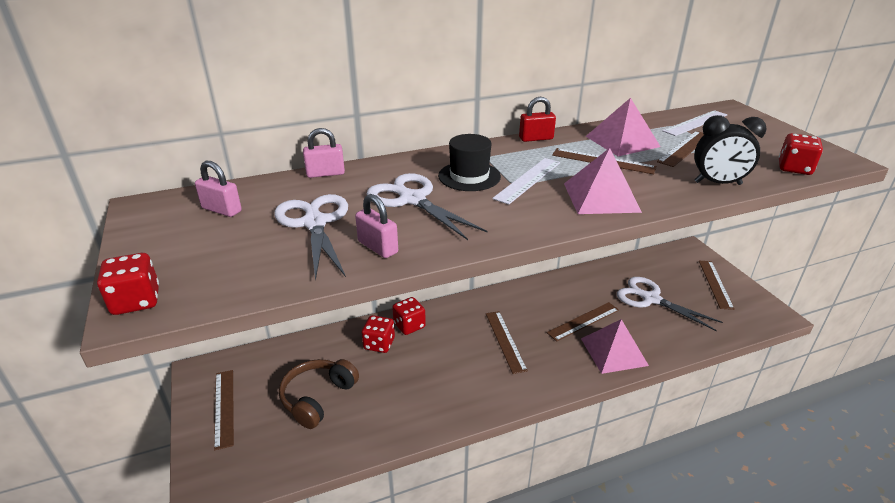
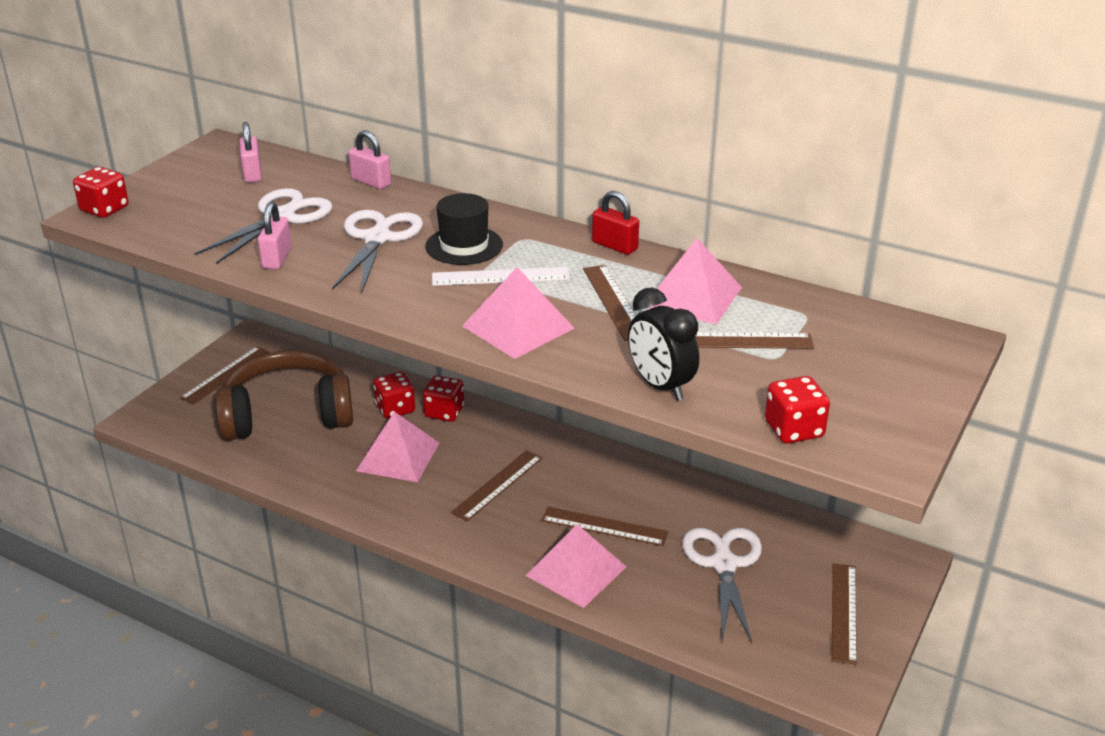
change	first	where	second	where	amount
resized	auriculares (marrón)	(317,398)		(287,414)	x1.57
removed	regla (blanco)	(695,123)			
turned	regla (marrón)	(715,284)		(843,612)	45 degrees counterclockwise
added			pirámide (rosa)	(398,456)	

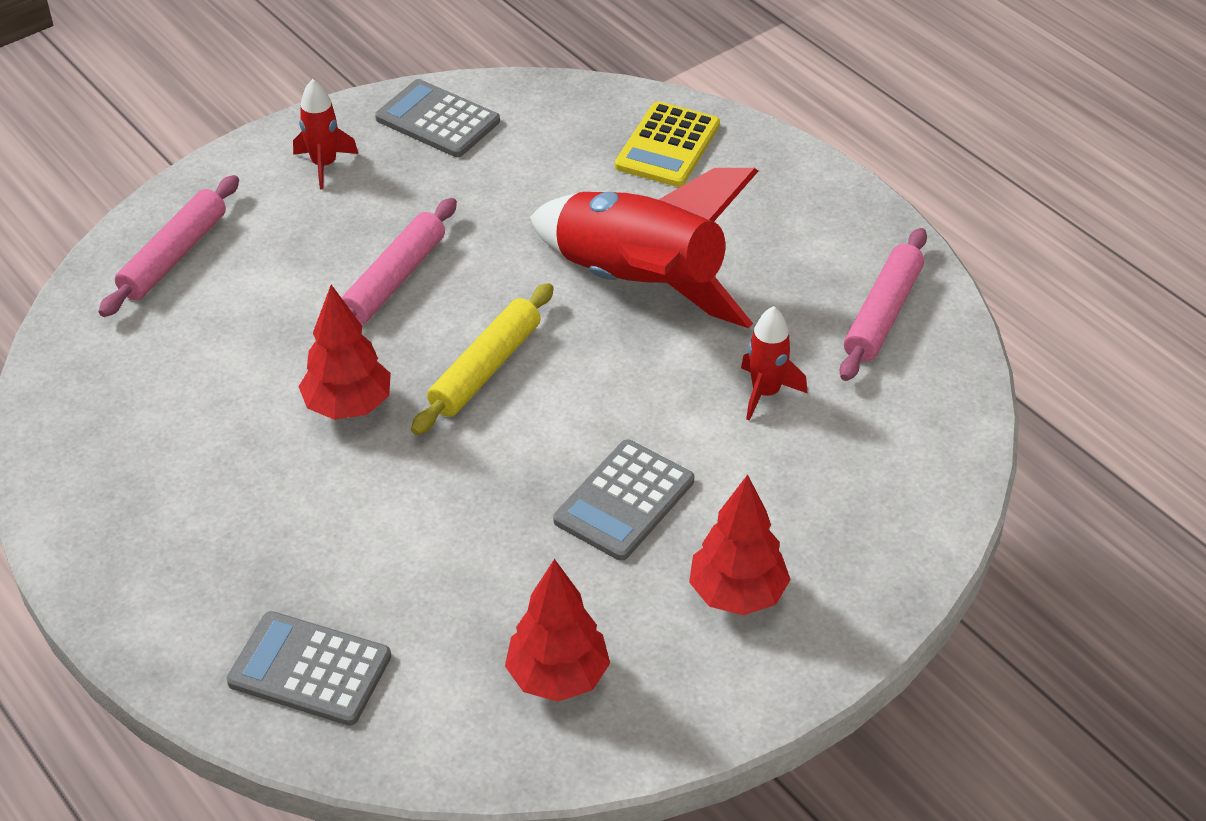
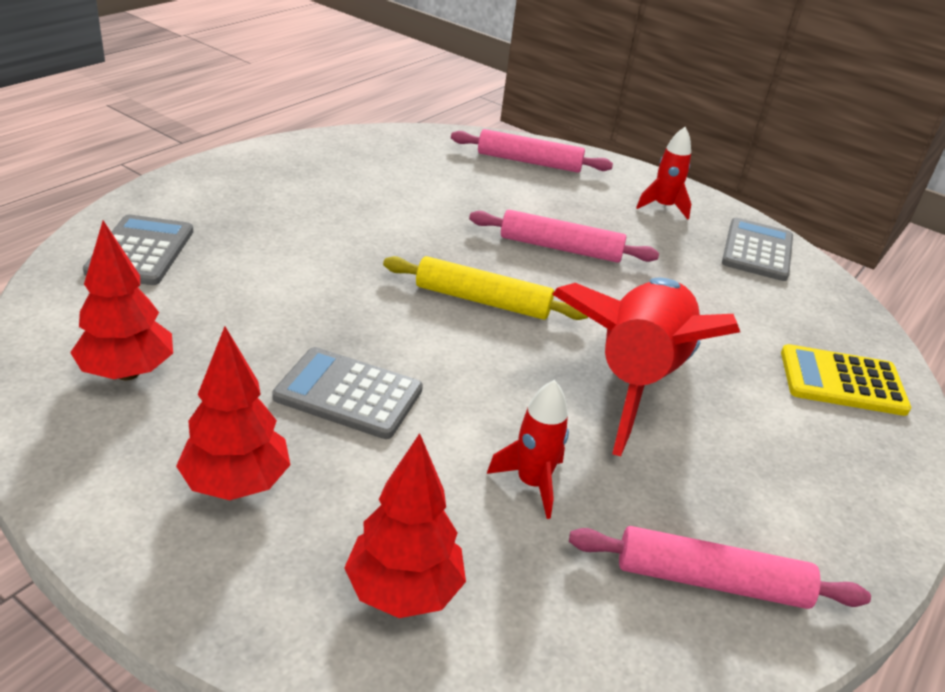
change	first	where	second	where	amount
moved	árbol (rojo)	(348,406)		(404,591)	

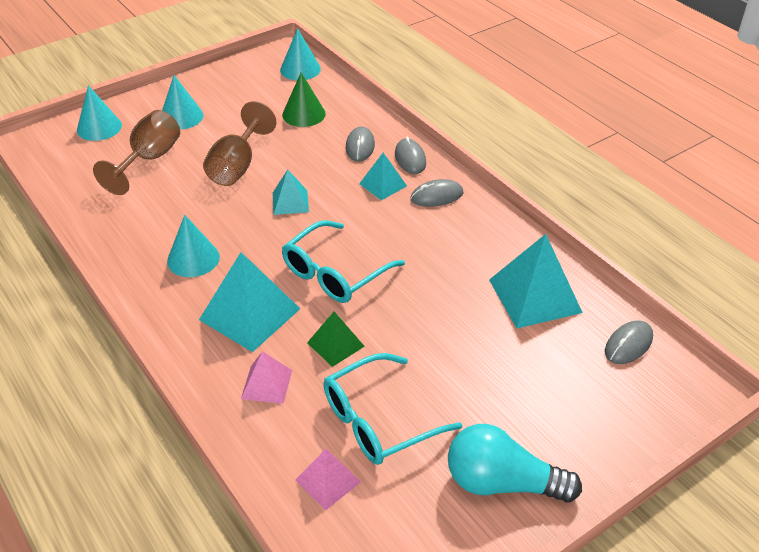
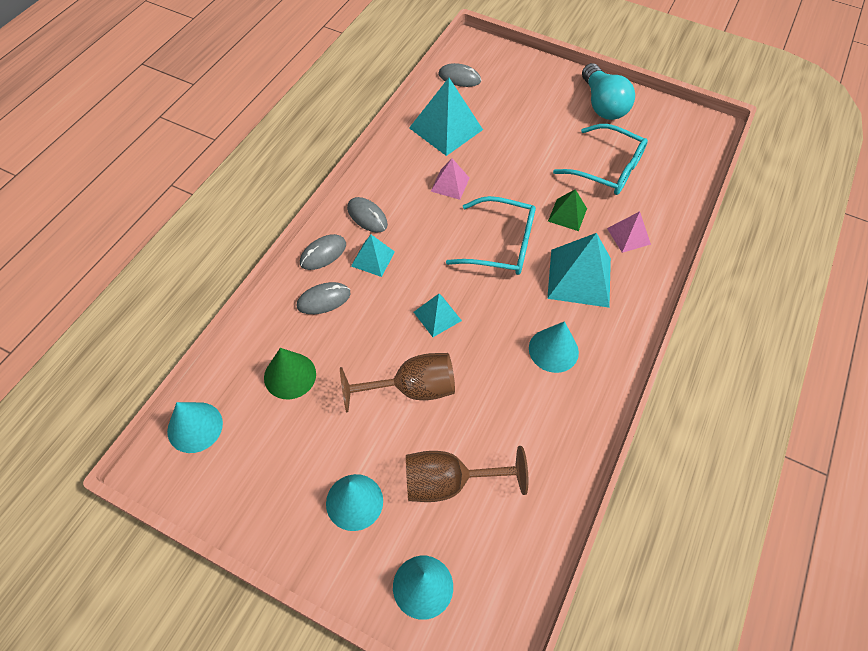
change	first	where	second	where	amount
moved	pirámide (rosa)	(328,481)		(450,184)	

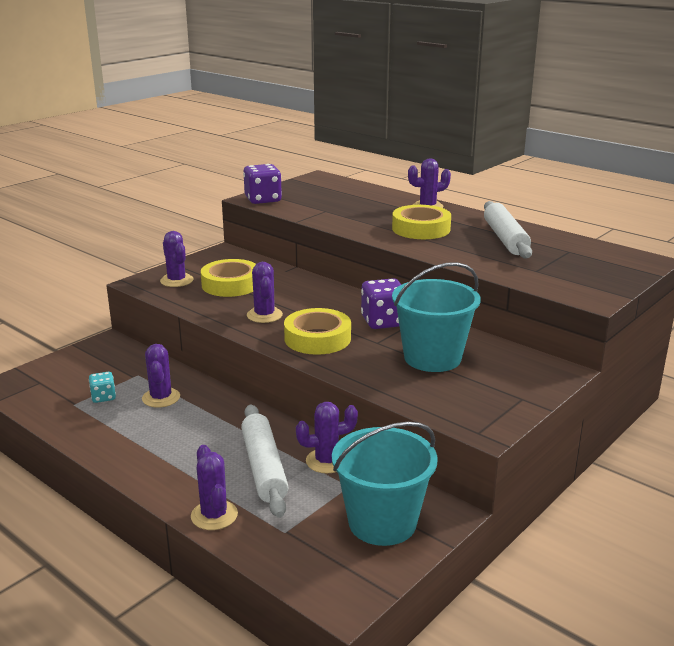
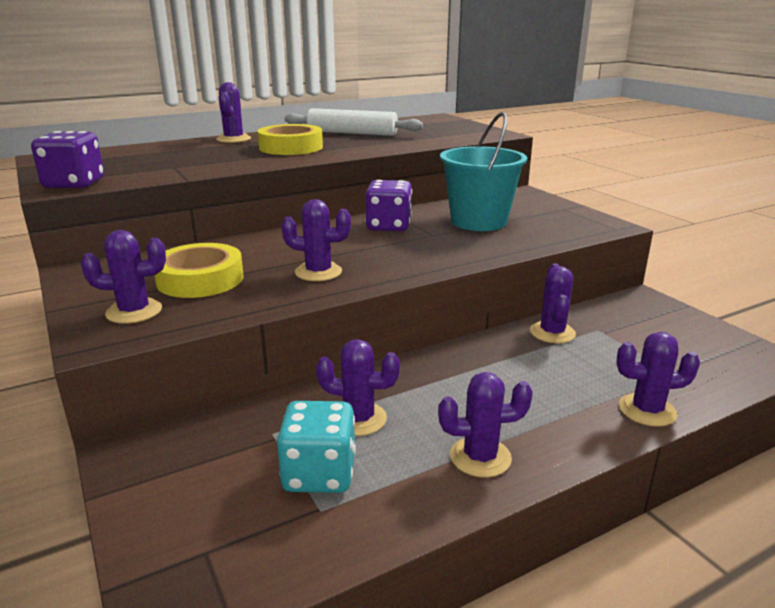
change	first	where	second	where	amount
resized	dado (turquesa)	(103,397)		(319,473)	x1.75
removed	rodillo (blanco)	(264,468)			
removed	cinta adhesiva (amarillo)	(317,338)			
removed	balde (turquesa)	(382,522)			
added			cactus (morado)	(480,457)	

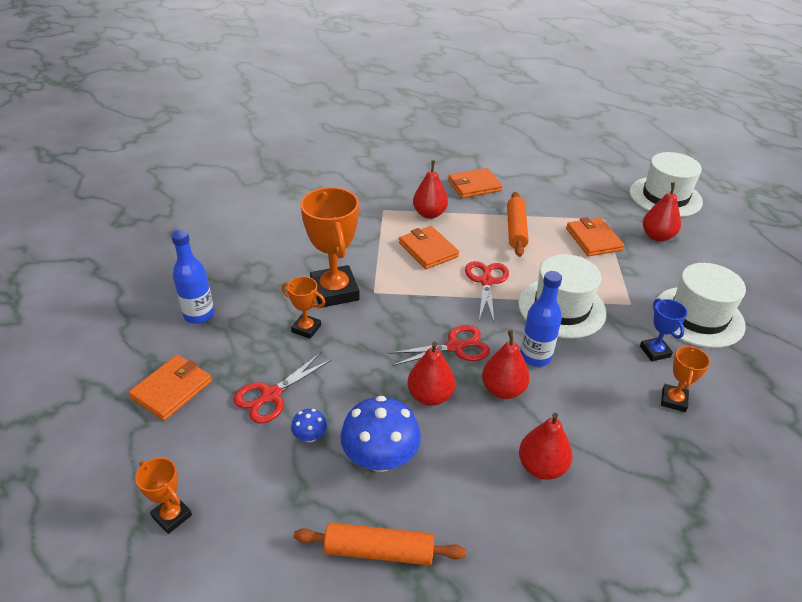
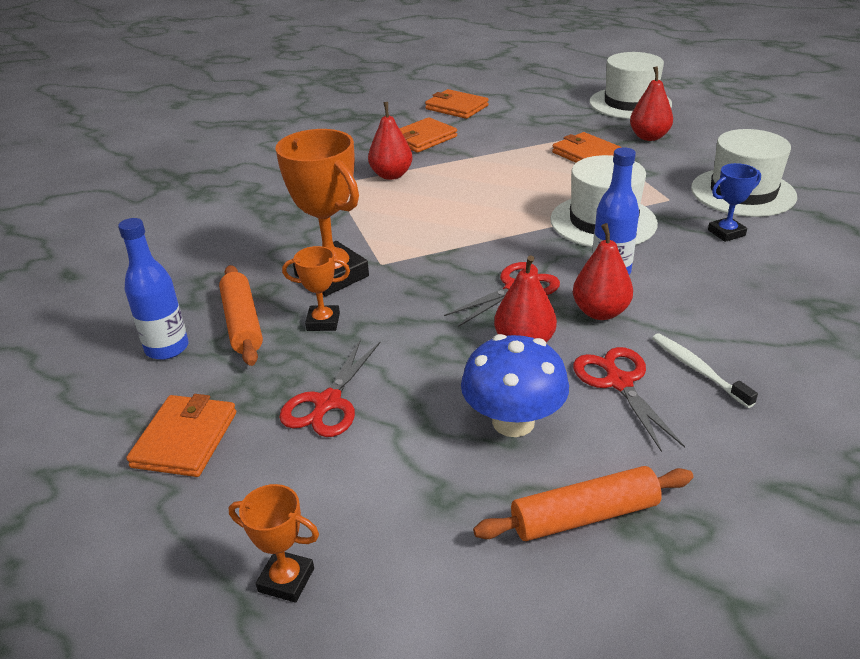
change	first	where	second	where	amount
removed	seta (azul)	(310,436)			
moved	cartera (naranja)	(428,250)		(456,107)	
moved	tijeras (rojo)	(486,281)		(619,382)	
moved	rodillo (naranja)	(515,229)		(242,323)	
replaced	pera (rojo)	(541,467)	cepillo de dientes (blanco)	(698,369)	
turned	trofeo (azul)	(655,351)		(726,233)	75 degrees counterclockwise
removed	trofeo (naranja)	(673,400)			

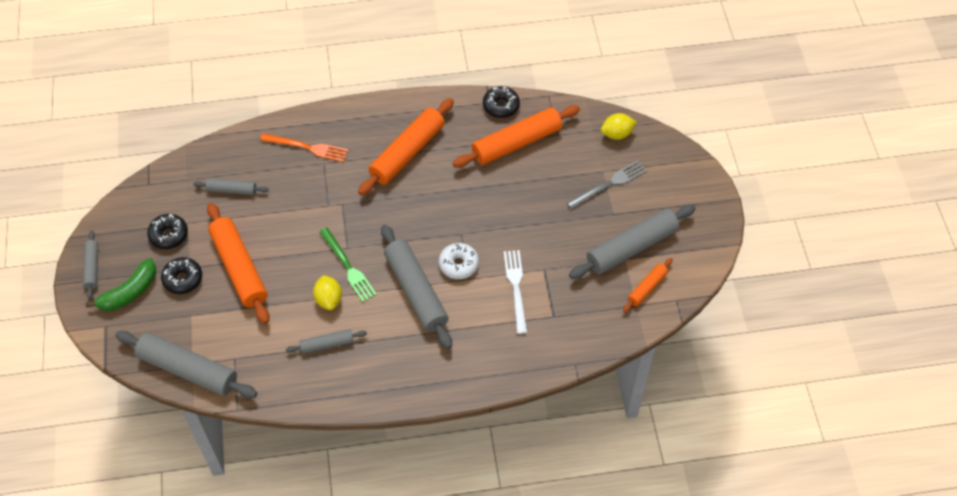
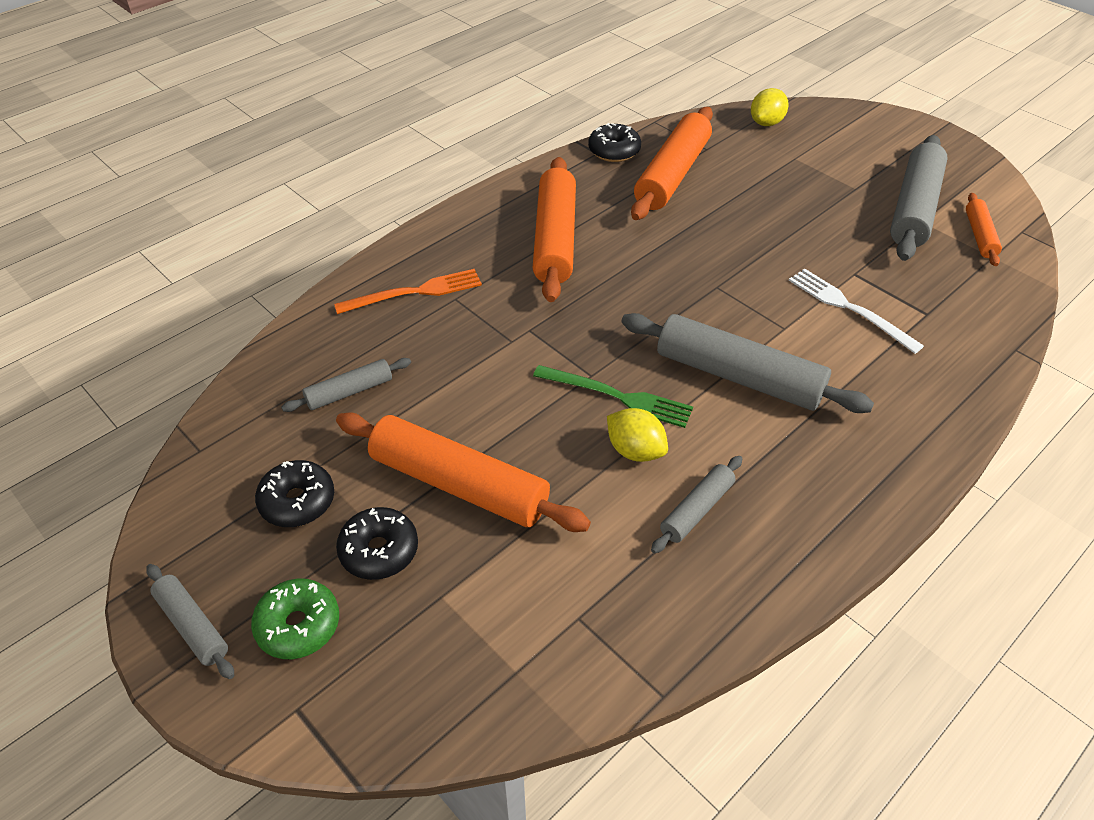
change	first	where	second	where	amount
replaced	plátano (verde)	(129,292)	rosquilla (verde)	(298,625)	
removed	rodillo (gris)	(188,370)			
removed	rosquilla (blanco)	(458,264)			
removed	tenedor (gris)	(608,184)			

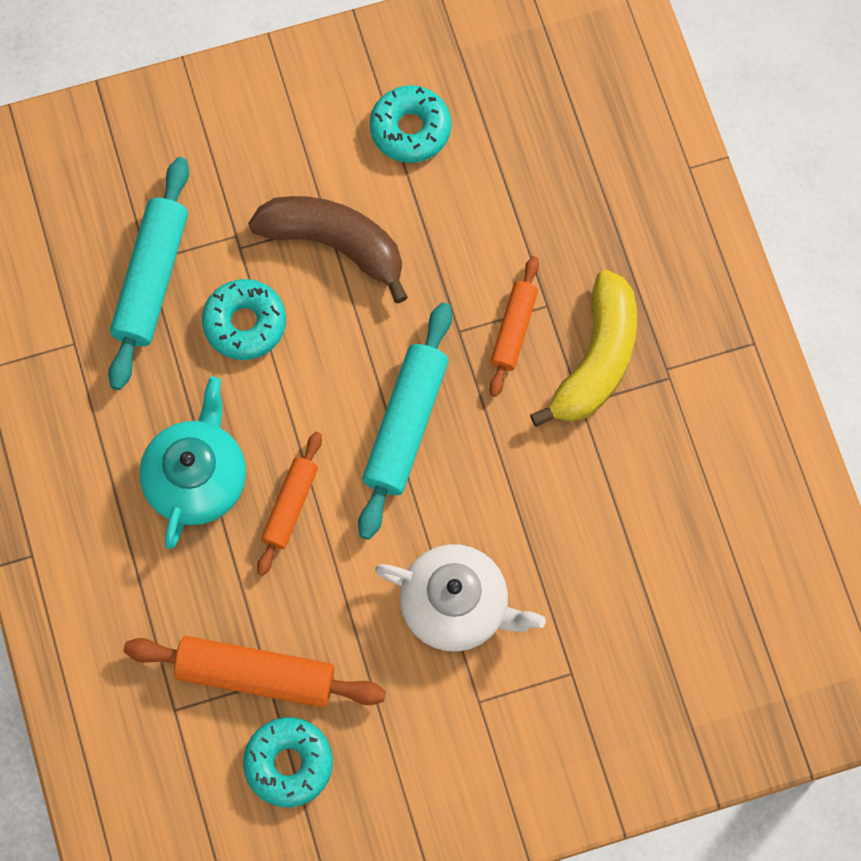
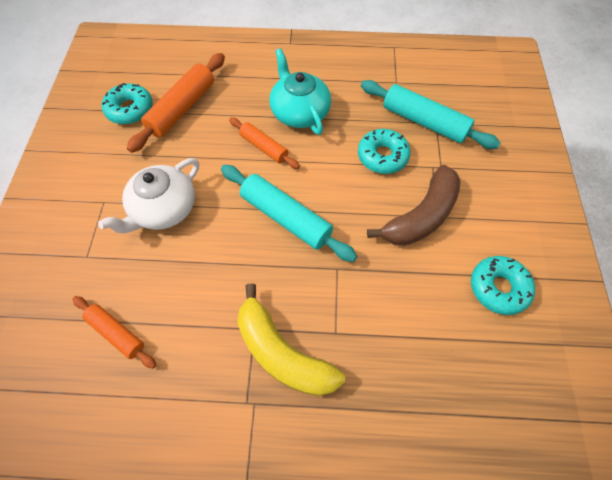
change	first	where	second	where	amount
turned	tetera (turquesa)	(197,478)		(299,112)	150 degrees counterclockwise
moved	rodillo (naranja)	(513,330)		(116,333)	

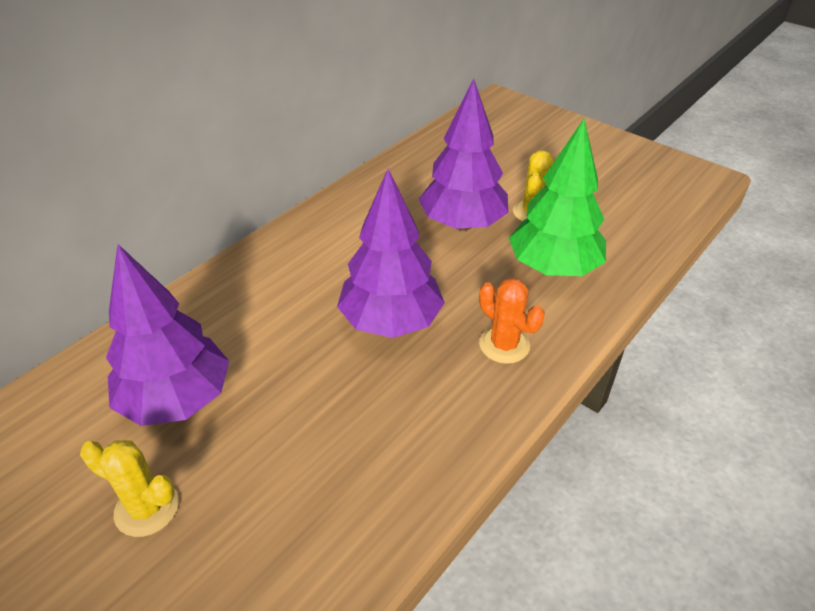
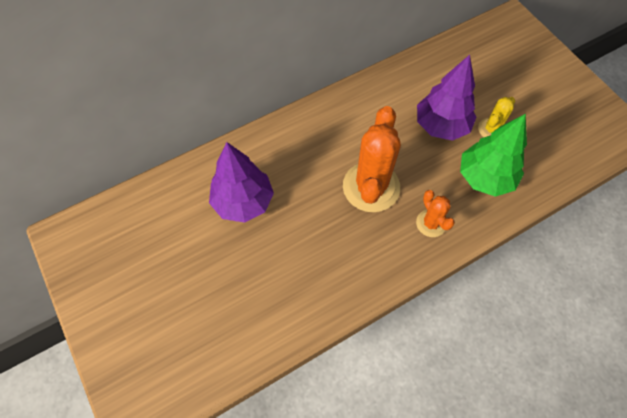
change	first	where	second	where	amount
removed	cactus (amarillo)	(147,508)			
replaced	árbol (morado)	(391,322)	cactus (naranja)	(371,187)	

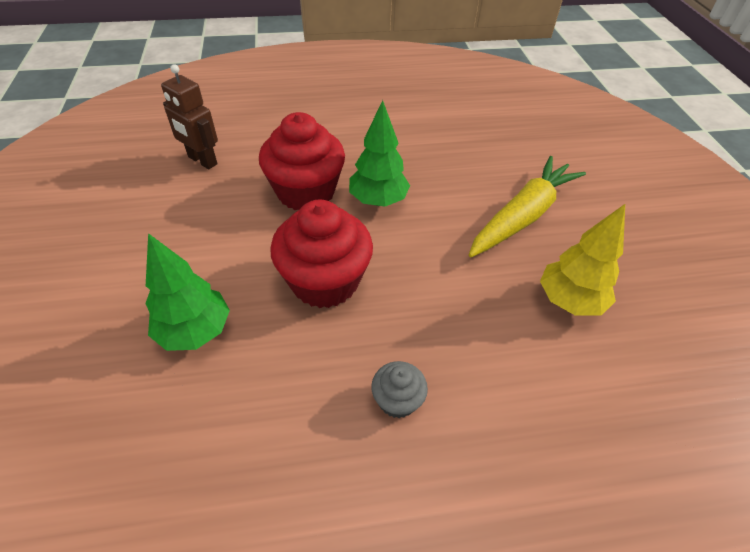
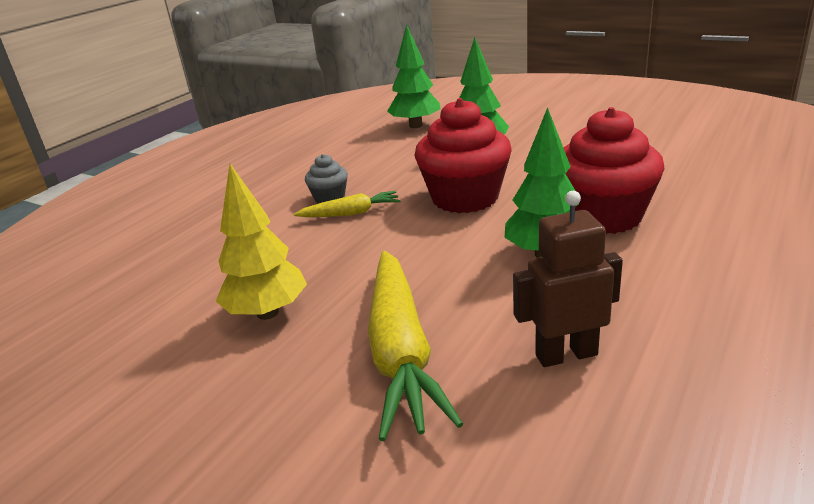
change	first	where	second	where	amount
moved	robot (marrón)	(202,161)		(566,354)	
added			zanahoria (amarillo)	(351,213)	
added			árbol (verde)	(415,125)	

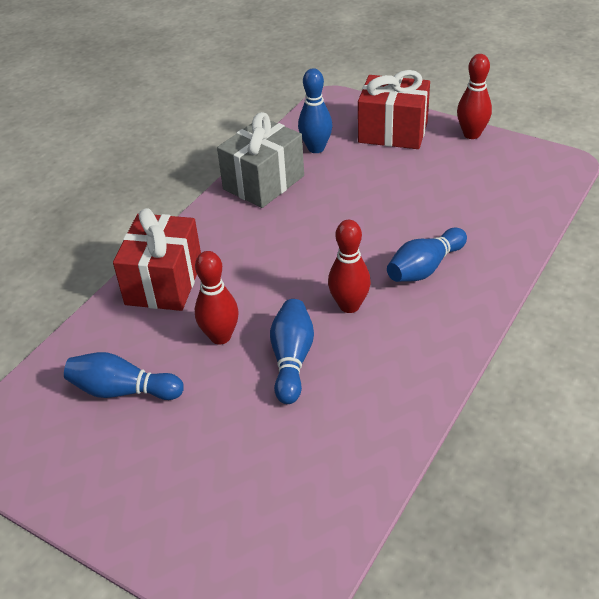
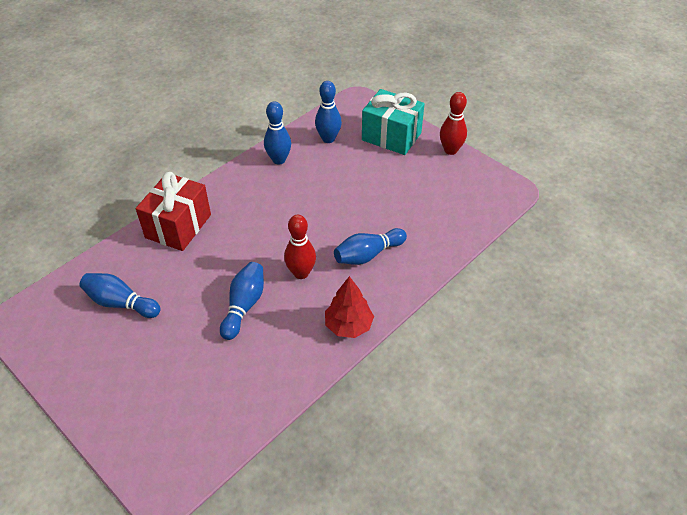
change	first	where	second	where	amount
removed	bolo (rojo)	(220,336)			
replaced	regalo (gris)	(263,182)	bolo (azul)	(279,160)	
recoloured	regalo (rojo)	(393,132)	regalo (turquesa)	(391,136)	
added			árbol (rojo)	(348,325)	

